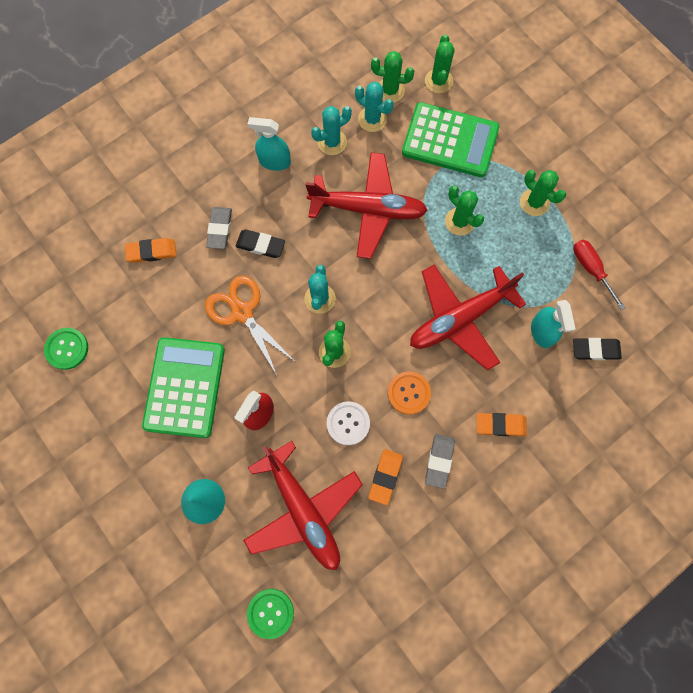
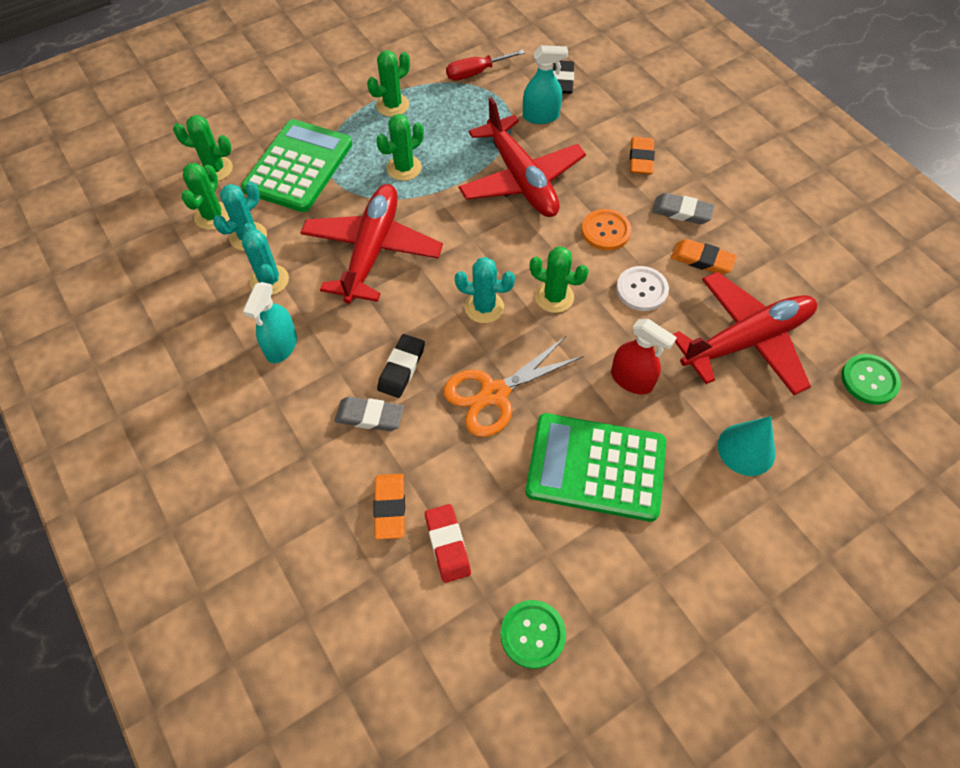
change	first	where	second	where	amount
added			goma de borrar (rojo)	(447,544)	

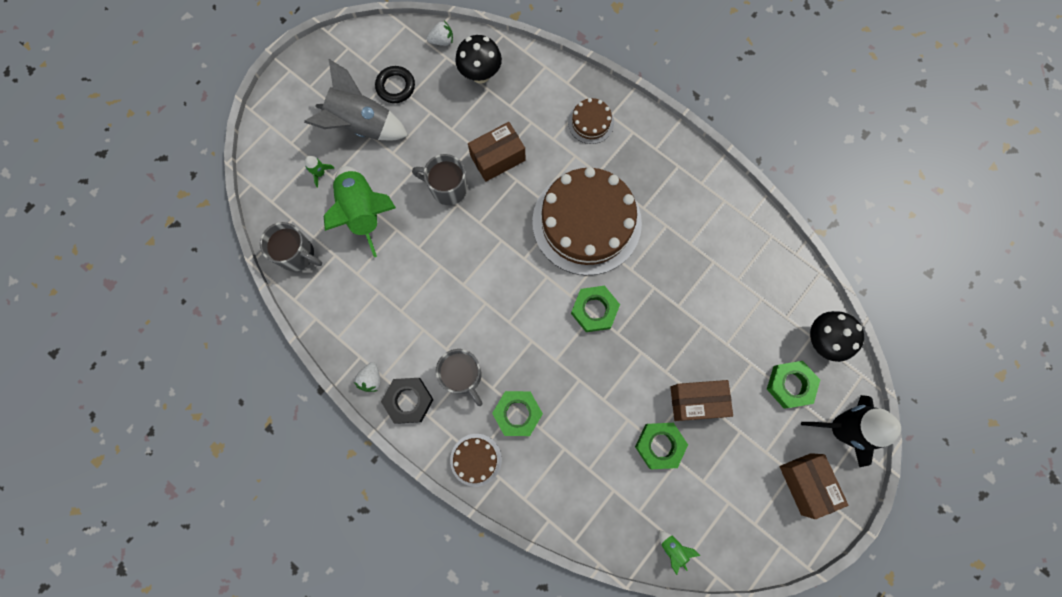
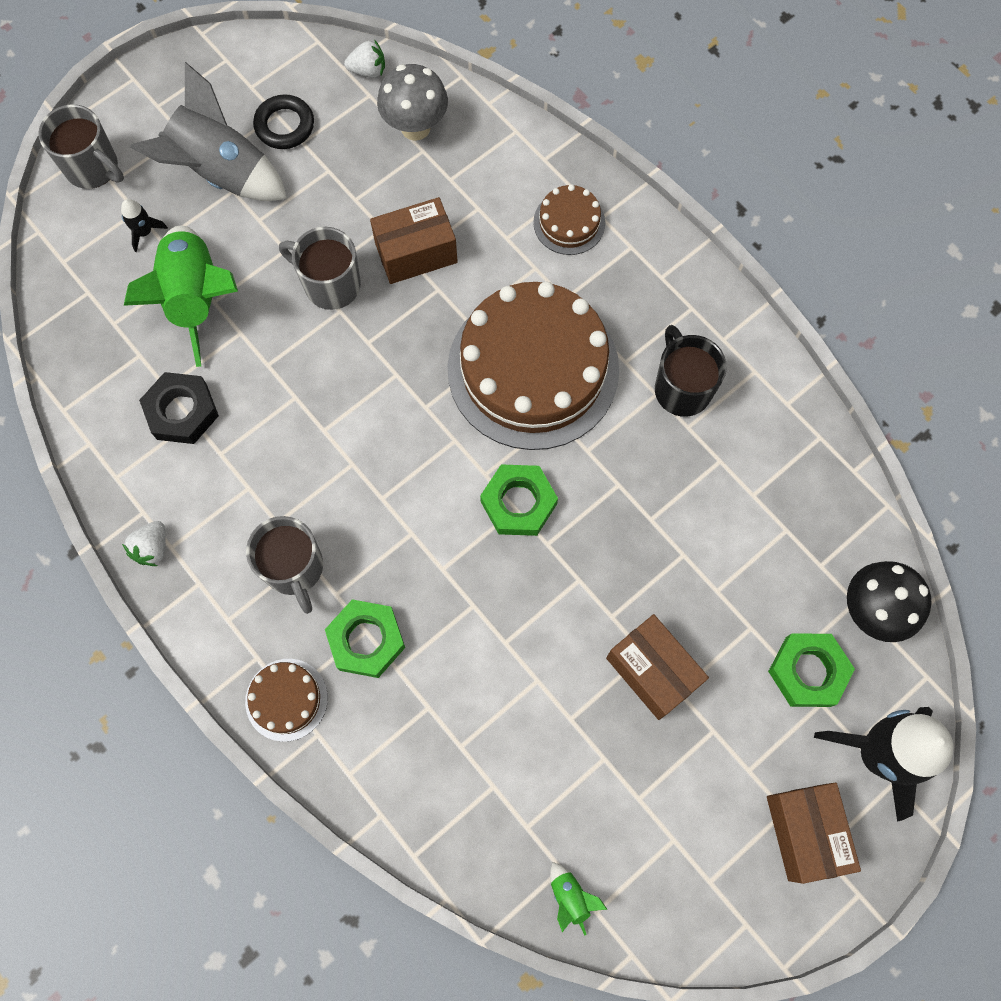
change	first	where	second	where	amount
moved	taza (gris)	(297,255)		(93,168)	
recoloured	cohete (verde)	(320,173)	cohete (negro)	(144,232)	
moved	tuerca (negro)	(408,401)		(182,411)	
recoloured	seta (negro)	(480,74)	seta (gris)	(415,127)	
removed	tuerca (verde)	(660,445)			
turned	caja (marrón)	(696,401)		(652,671)	45 degrees clockwise
added			taza (negro)	(682,388)	

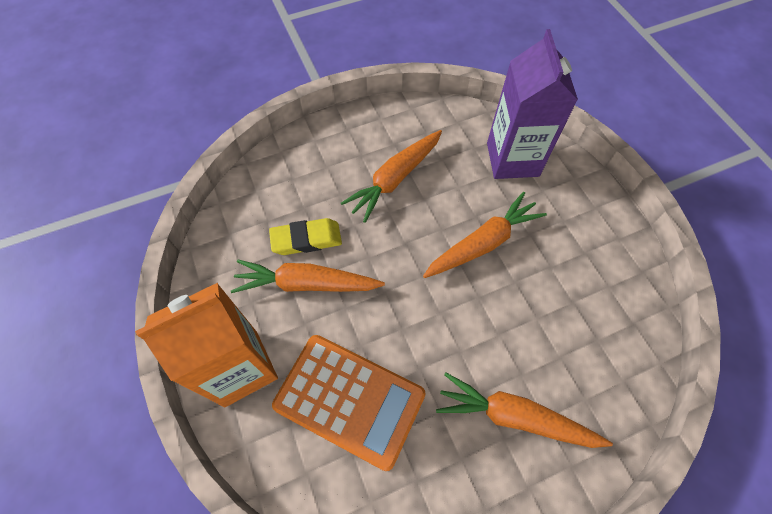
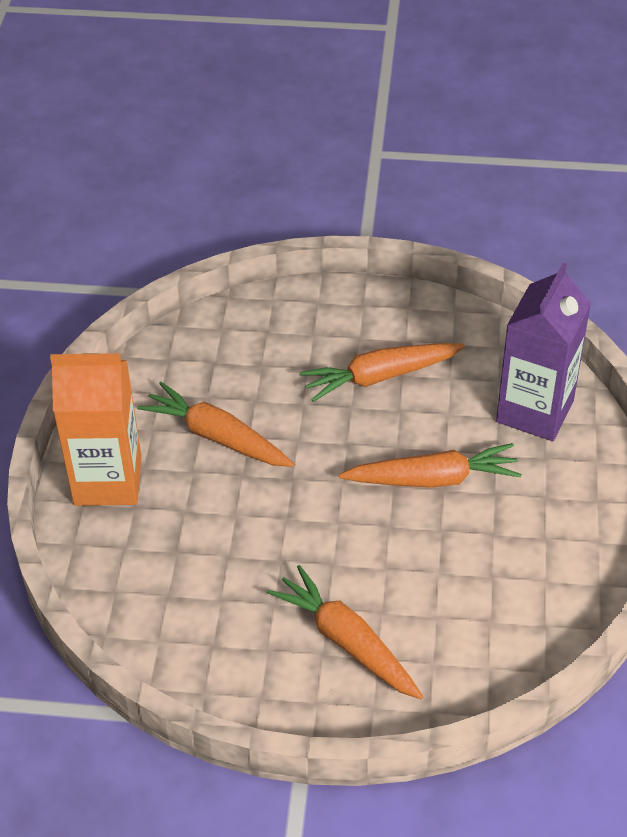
change	first	where	second	where	amount
removed	goma de borrar (amarillo)	(306,239)			
removed	calculadora (naranja)	(349,400)			

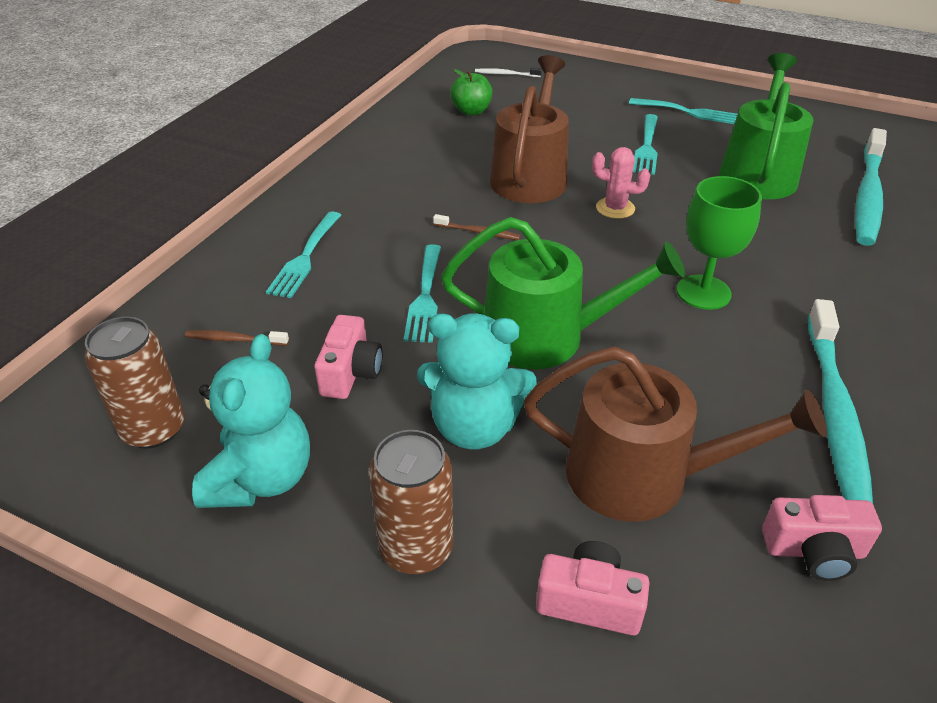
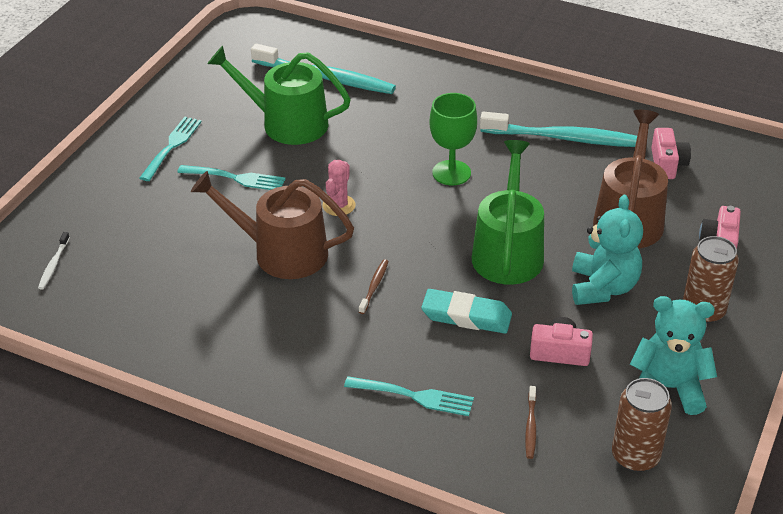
change	first	where	second	where	amount
replaced	tenedor (turquesa)	(425,297)	goma de borrar (turquesa)	(466,316)	
removed	manzana (verde)	(471,111)			

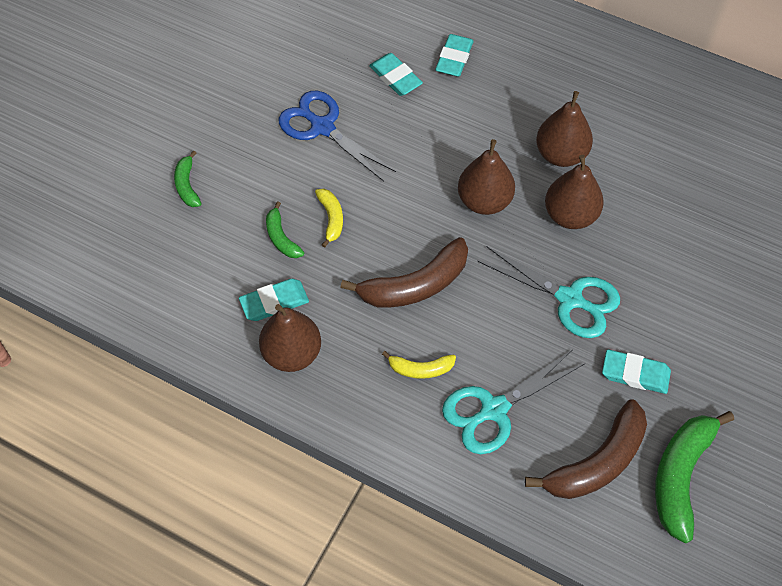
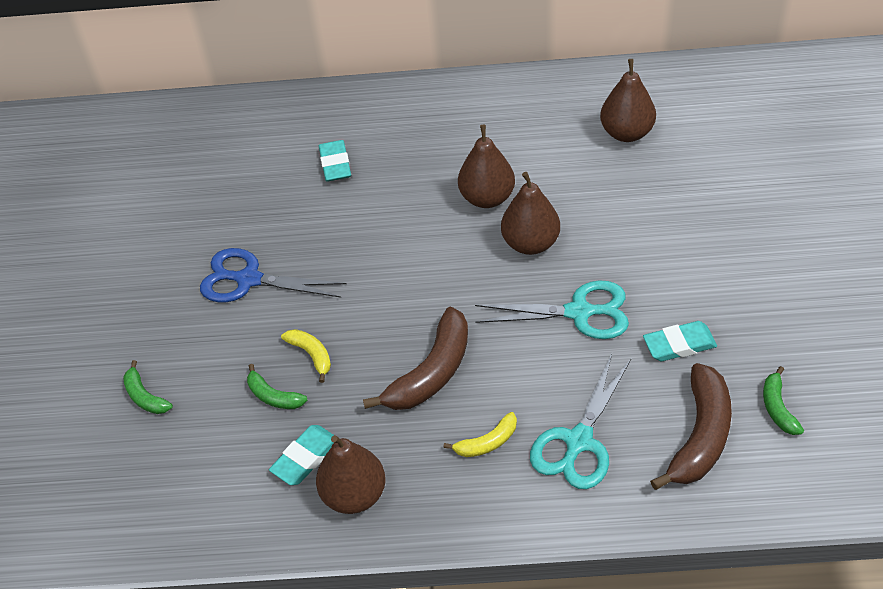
change	first	where	second	where	amount
removed	goma de borrar (turquesa)	(395,77)			
moved	pera (marrón)	(484,201)		(626,133)	
resized	plátano (verde)	(680,476)		(778,408)	x0.52

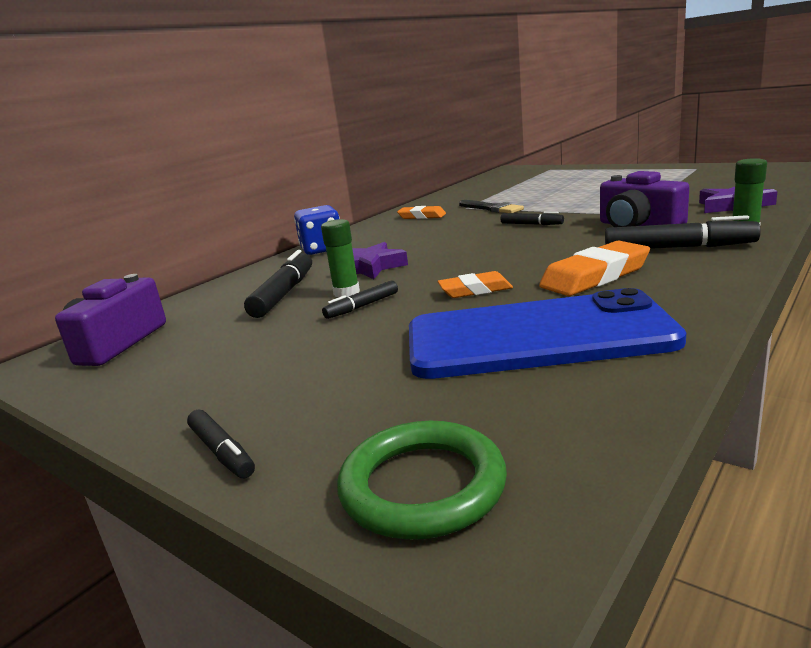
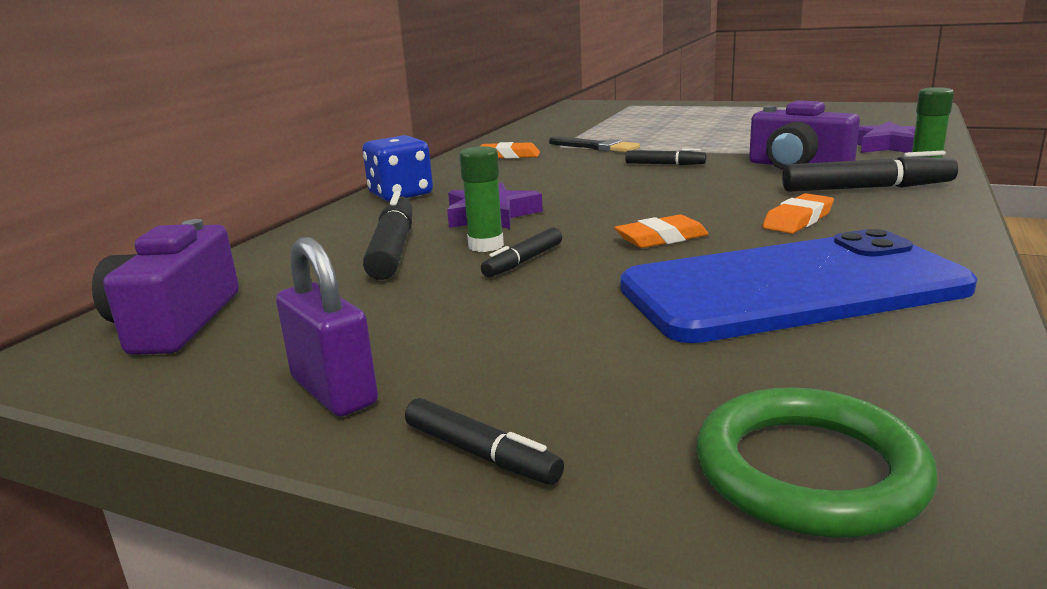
change	first	where	second	where	amount
resized	goma de borrar (naranja)	(595,276)		(797,220)	x0.63
added			candado (morado)	(334,391)	

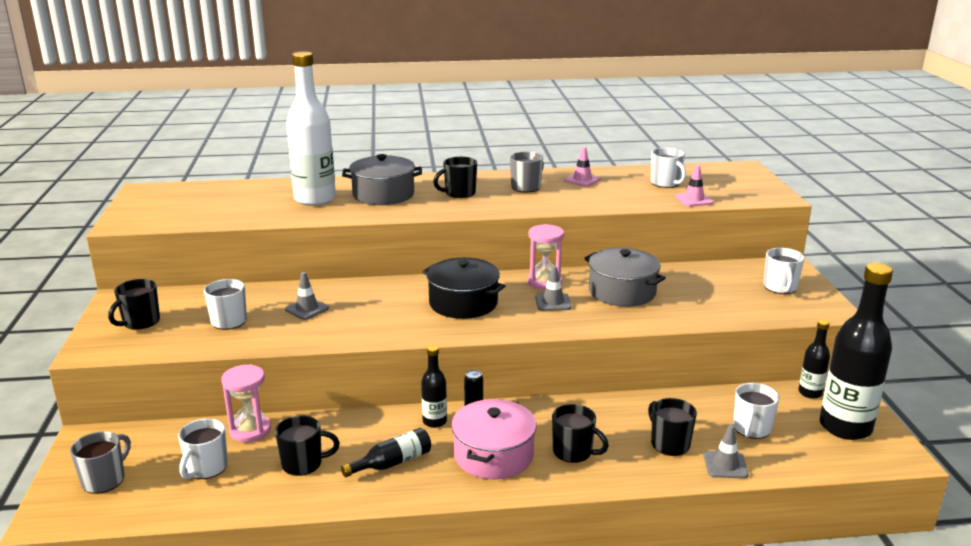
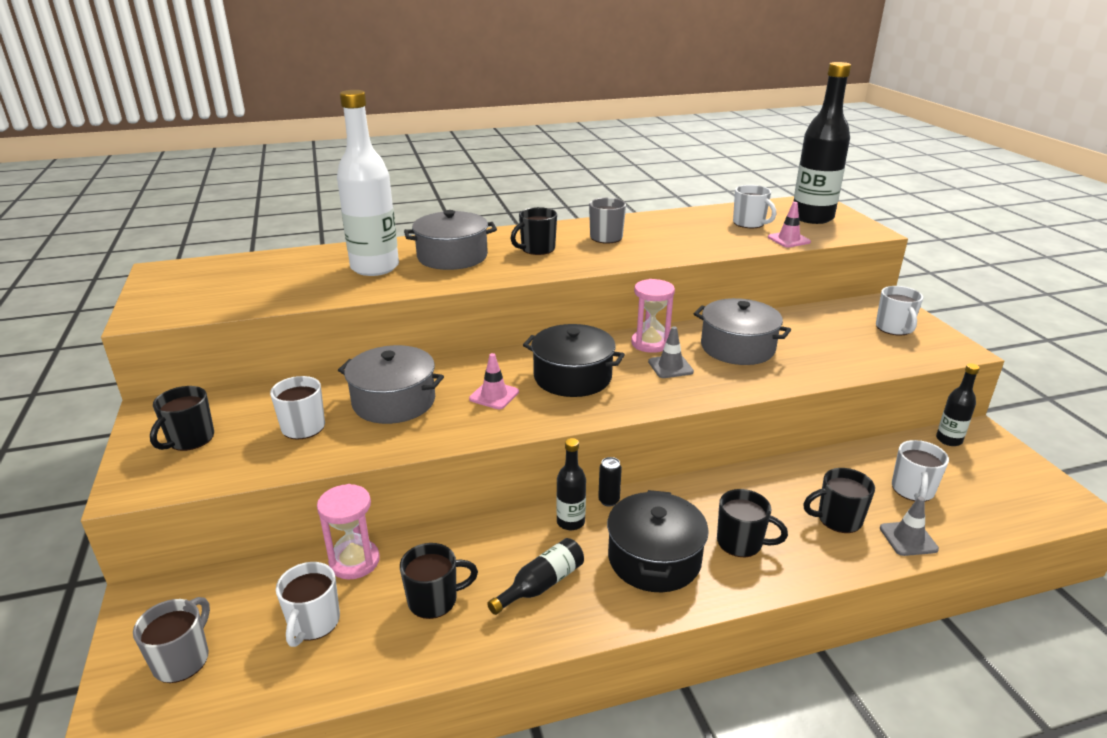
change	first	where	second	where	amount
replaced	cono de tráfico (gris)	(307,309)	olla (gris)	(394,401)	
recoloured	olla (rosa)	(493,455)	olla (negro)	(654,559)	
moved	cono de tráfico (rosa)	(582,180)		(494,395)	
turned	taza (negro)	(669,444)		(838,519)	60 degrees counterclockwise
moved	botella (negro)	(845,427)		(812,217)	

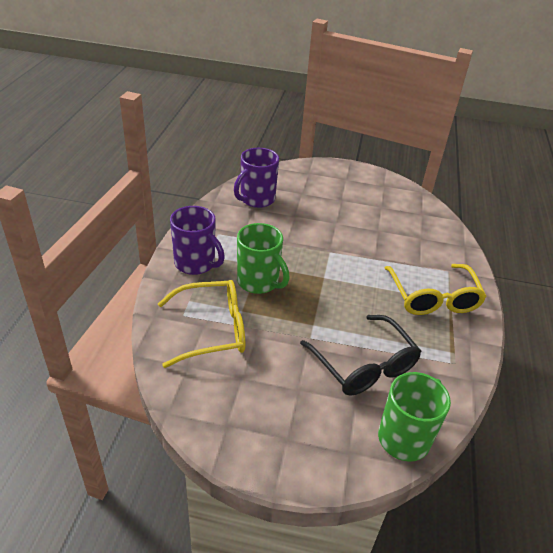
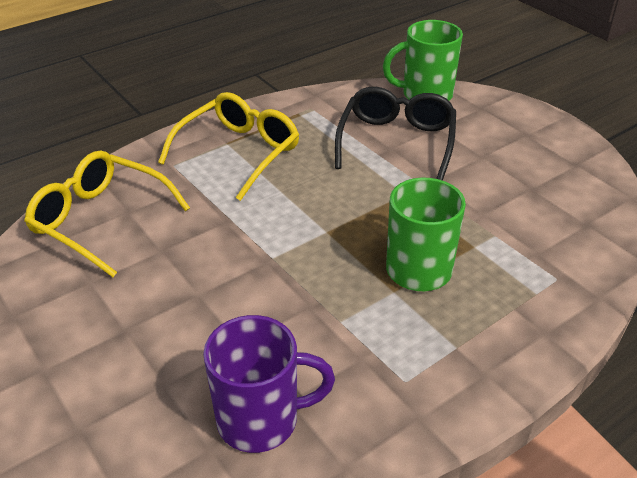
change	first	where	second	where	amount
moved	gafas (amarillo)	(212,330)		(100,220)	
removed	taza (morado)	(196,264)			

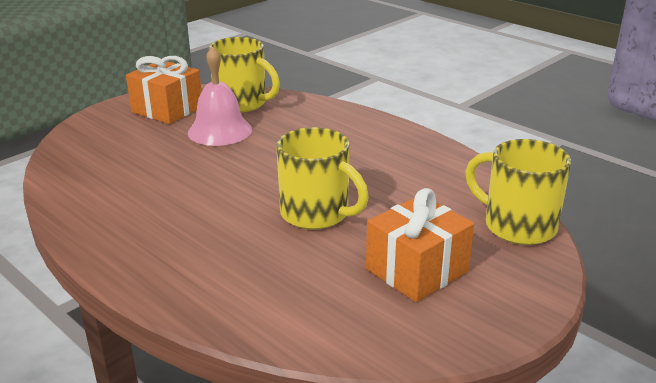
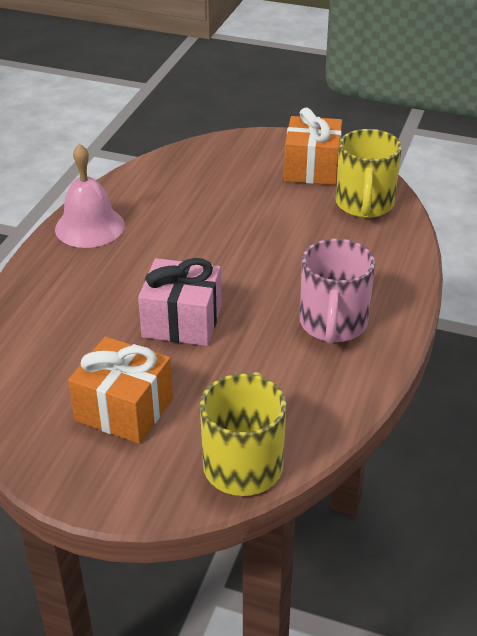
change	first	where	second	where	amount
moved	campana (rosa)	(220,131)		(89,227)	
replaced	taza (amarillo)	(316,214)	regalo (rosa)	(182,321)	
added			taza (rosa)	(333,324)	

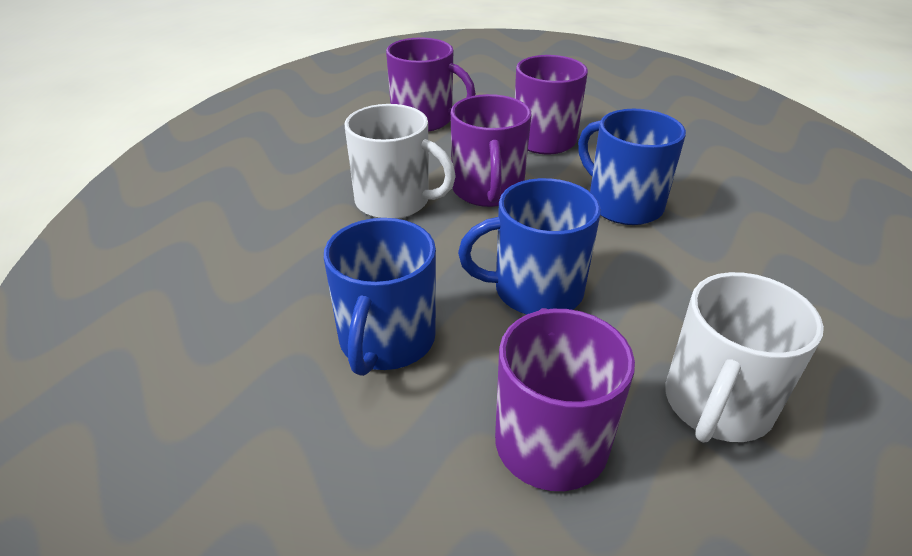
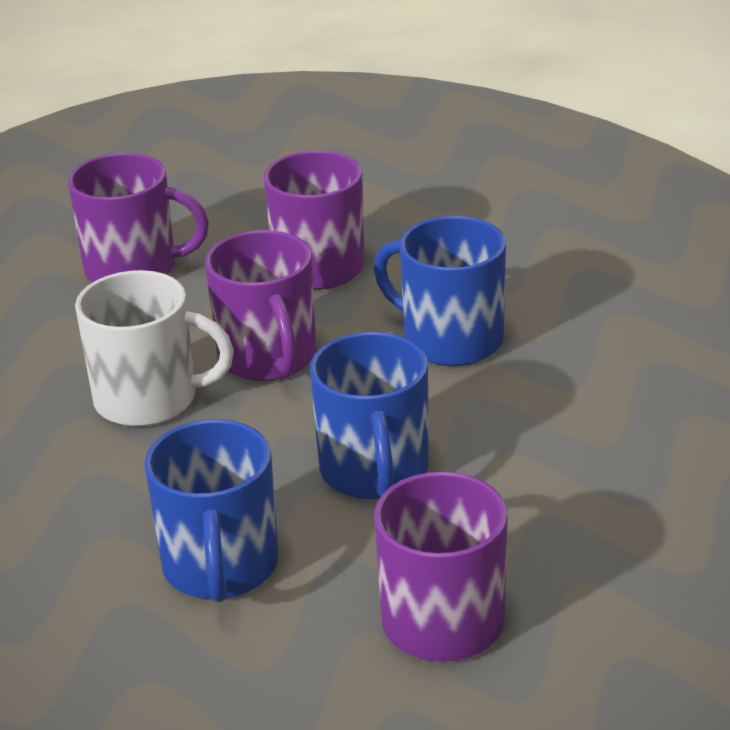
change	first	where	second	where	amount
turned	taza (azul)	(535,290)		(374,471)	75 degrees counterclockwise
removed	taza (blanco)	(716,405)			

